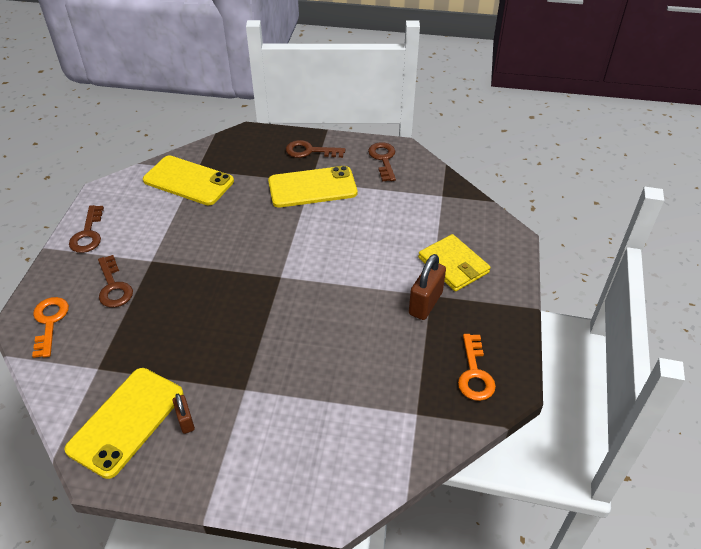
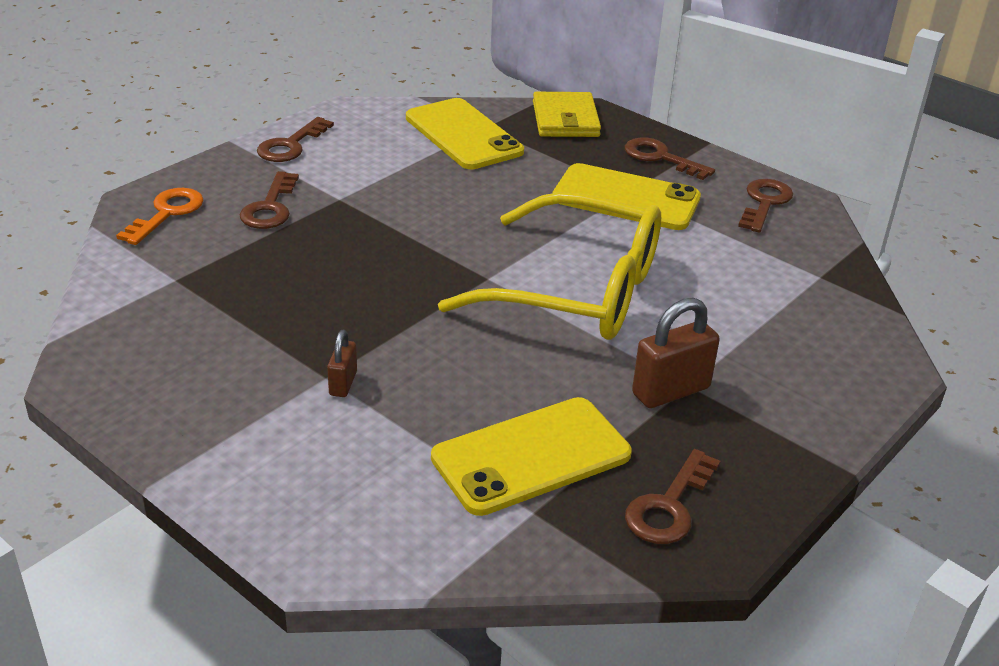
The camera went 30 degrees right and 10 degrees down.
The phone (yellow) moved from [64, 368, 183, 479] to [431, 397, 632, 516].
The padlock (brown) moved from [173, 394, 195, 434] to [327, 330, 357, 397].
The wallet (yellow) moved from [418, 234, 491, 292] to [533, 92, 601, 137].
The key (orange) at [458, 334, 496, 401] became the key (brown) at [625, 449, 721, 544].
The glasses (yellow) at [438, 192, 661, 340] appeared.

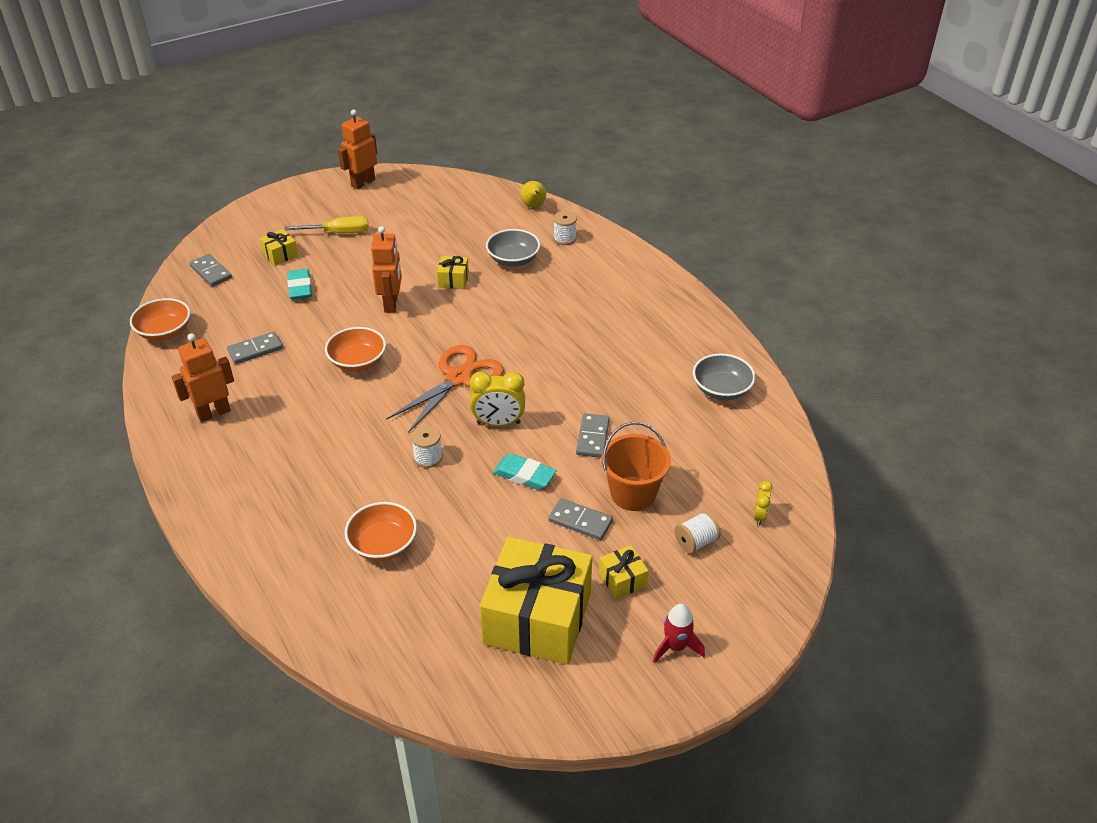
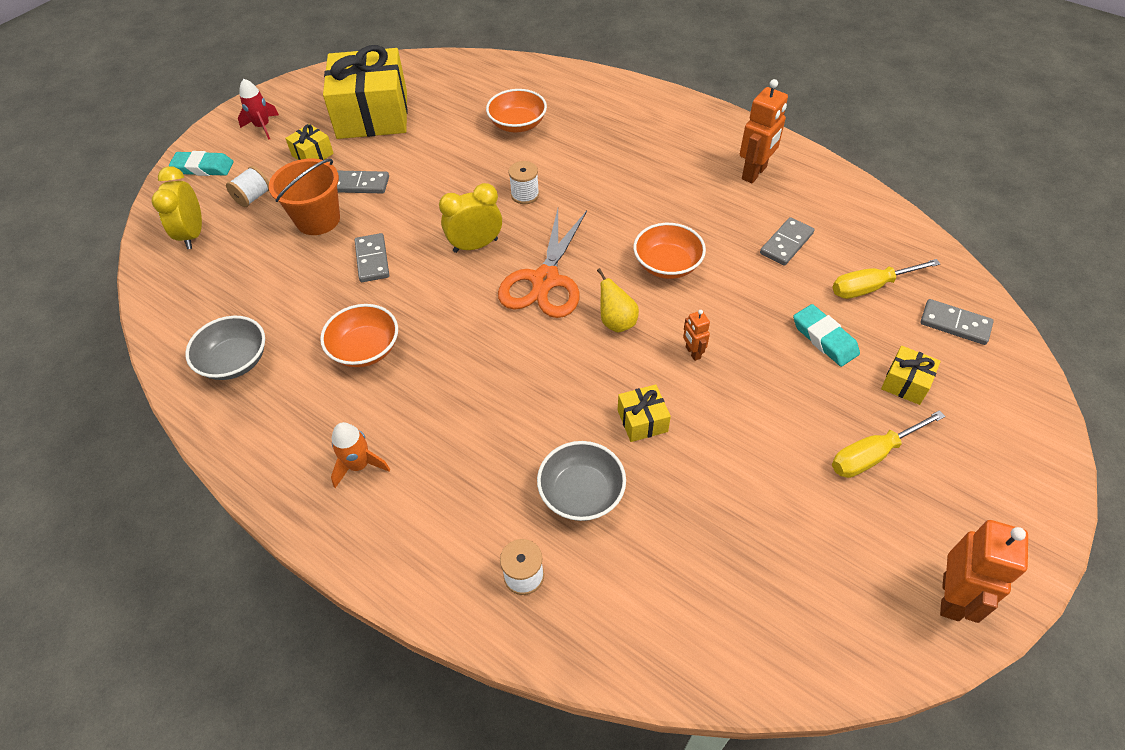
The camera went 160 degrees right and 10 degrees up.
The bowl (orange) moved from [130, 298, 190, 341] to [320, 304, 398, 367].
The robot (orange) at [371, 226, 402, 313] changed to 0.52 times the size.
The eraser (turquoise) moved from [493, 454, 557, 490] to [169, 151, 234, 176].
The pear (yellow) moved from [520, 181, 546, 207] to [597, 268, 639, 332].
The clock (yellow) at [754, 481, 773, 526] changed to 1.80 times the size.
The rocket (orange) at [331, 422, 390, 488] appeared.
The screwdriver (yellow) at [832, 259, 940, 299] appeared.

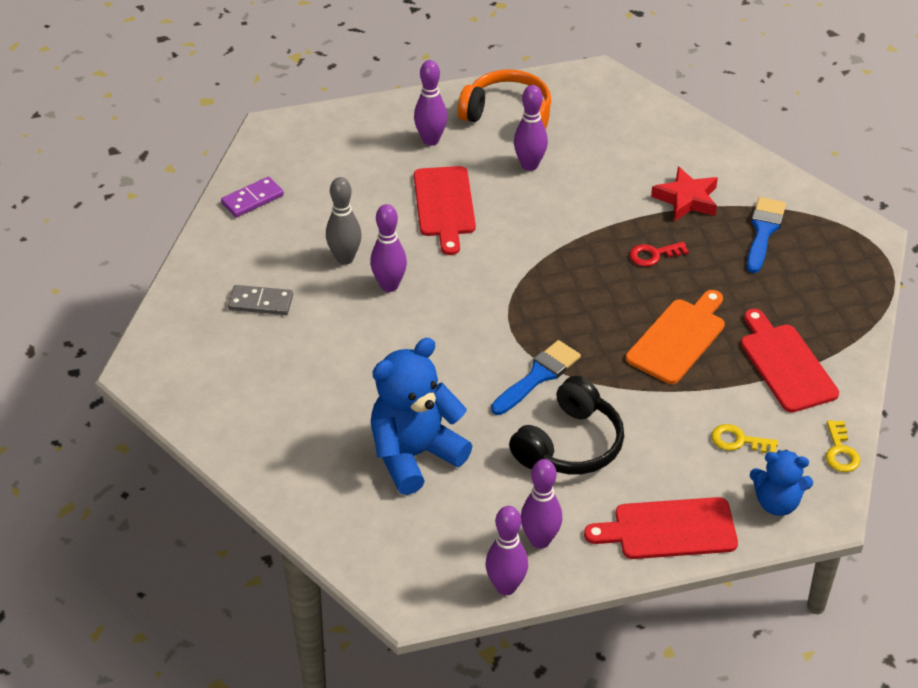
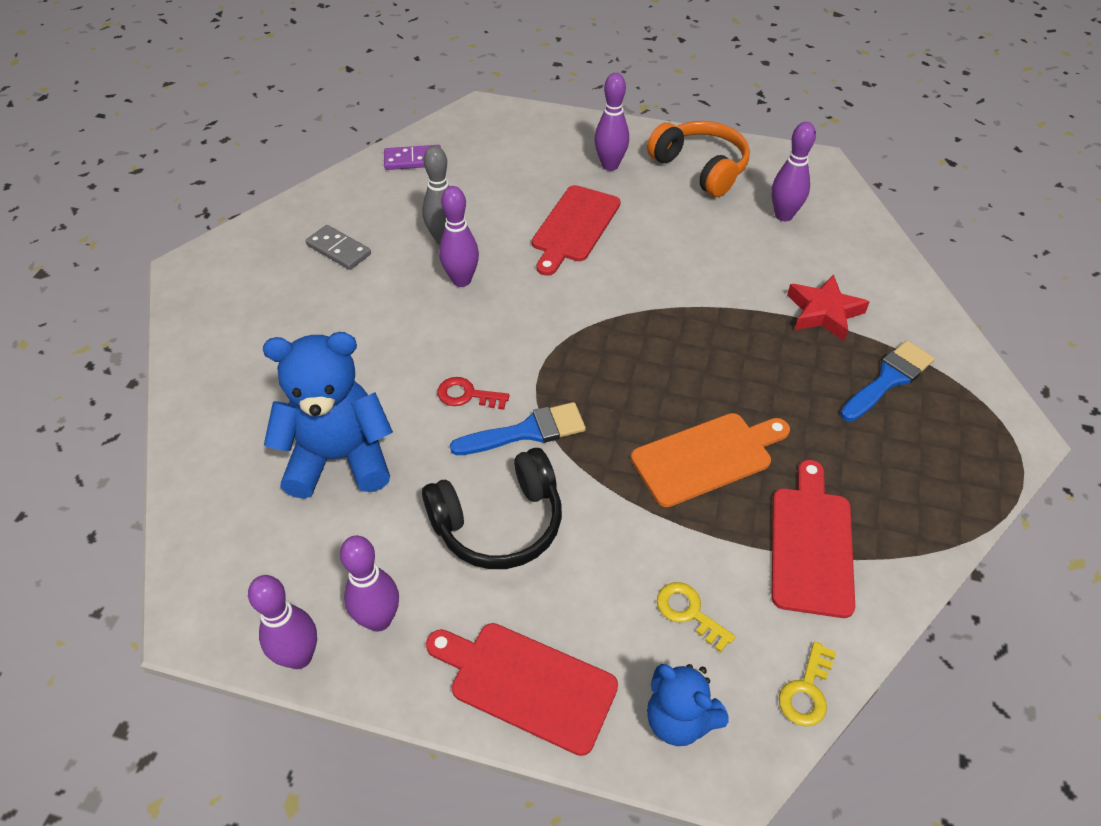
The camera went 30 degrees right and 5 degrees up.
The bowling pin (purple) moved from [514, 85, 548, 171] to [772, 122, 816, 221].
The key (red) moved from [629, 242, 689, 266] to [437, 377, 509, 410].

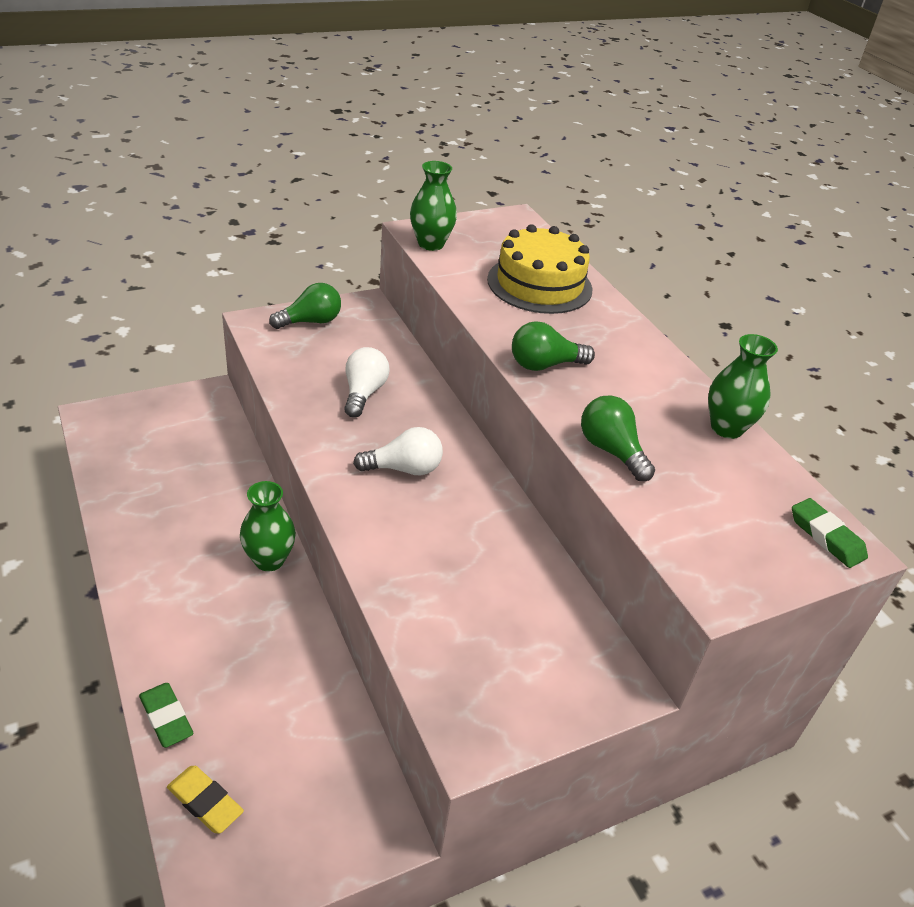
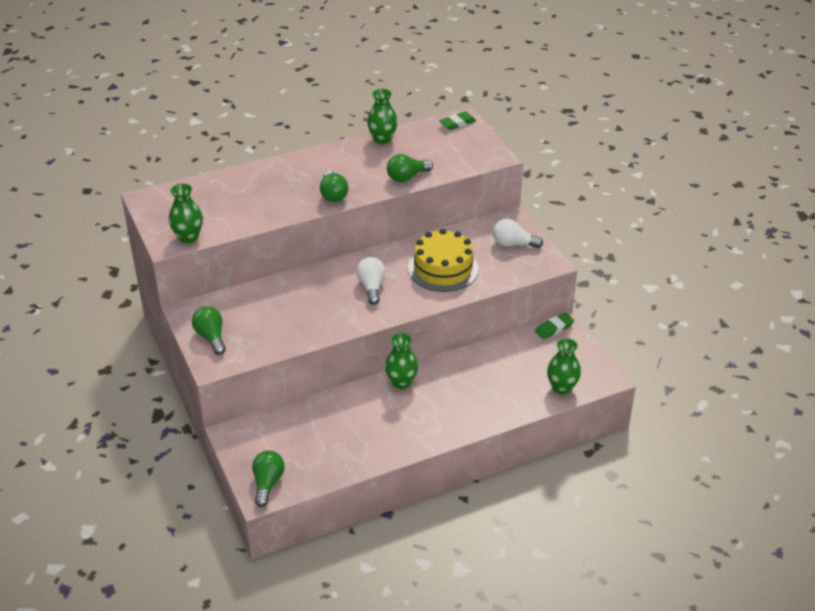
The camera went 85 degrees left and 0 degrees up.
The eraser (green) moved from [139, 683, 193, 748] to [535, 313, 574, 339].
The eraser (yellow) at [167, 766, 244, 834] was replaced by the vase (green) at [547, 338, 581, 395].
The light bulb (white) moved from [344, 347, 390, 417] to [493, 219, 543, 248].
The cake (yellow) moved from [487, 224, 593, 314] to [408, 229, 479, 292].
The light bulb (green) at [252, 450, 285, 507] appeared.

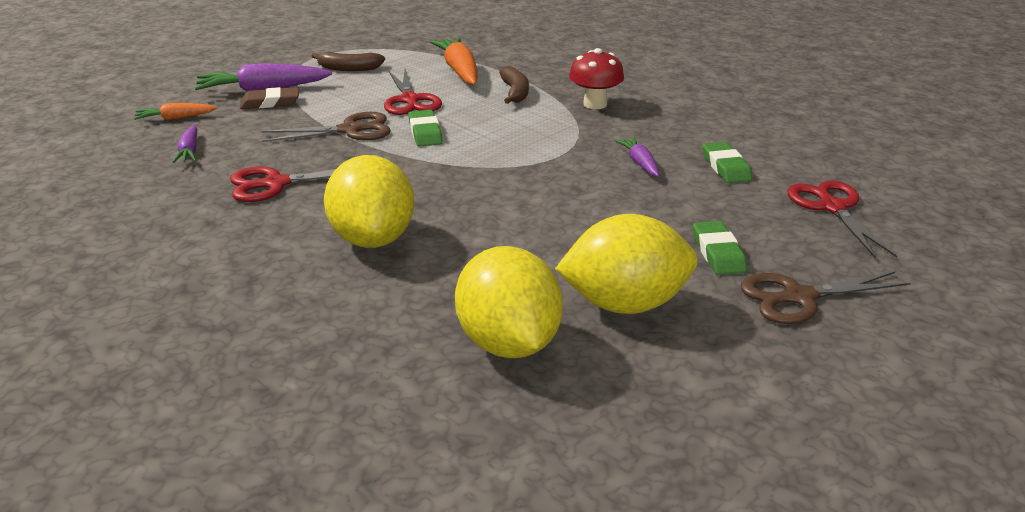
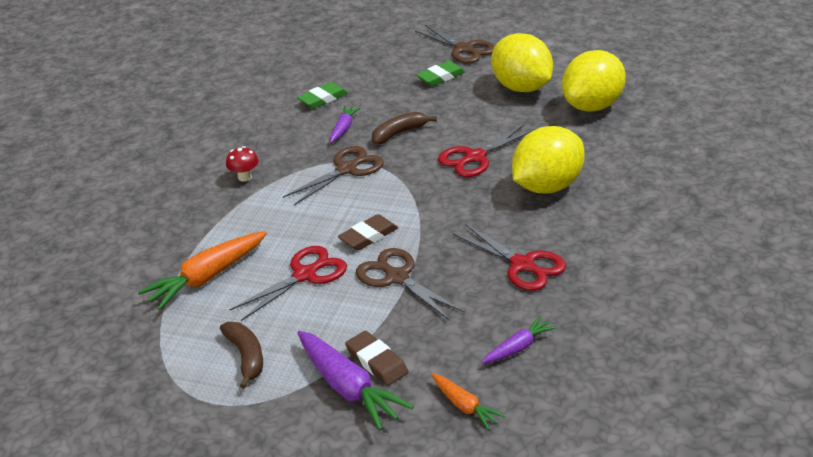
The camera went 115 degrees left and 5 degrees up.
The eraser (green) at [408, 110, 443, 147] became the eraser (brown) at [338, 214, 398, 250].
The banana (brown) moved from [499, 66, 529, 104] to [372, 112, 437, 145].
The mushroom (red) at [569, 48, 624, 109] changed to 0.64 times the size.
The carrot (purple) at [614, 137, 659, 177] turned 150 degrees clockwise.
The scissors (red) moved from [787, 180, 897, 258] to [438, 124, 535, 177].
The scissors (brown) at [283, 146, 384, 205] appeared.

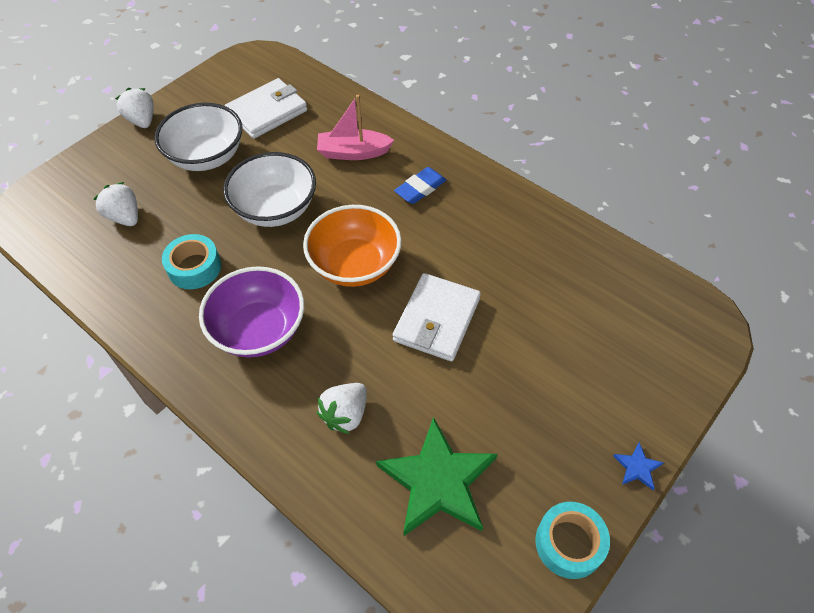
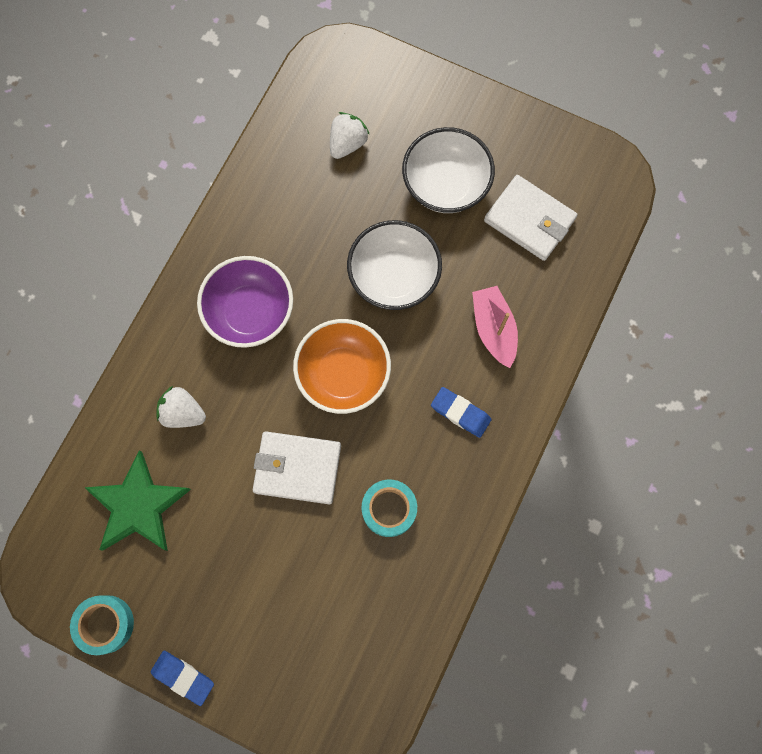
The camera went 75 degrees right and 20 degrees up.
The strawberry (white) at [115, 88, 154, 128] disappeared.
The tape (turquoise) moved from [162, 234, 221, 289] to [362, 479, 417, 537].
The star (blue) at [613, 442, 664, 490] was replaced by the eraser (blue) at [151, 651, 214, 706].

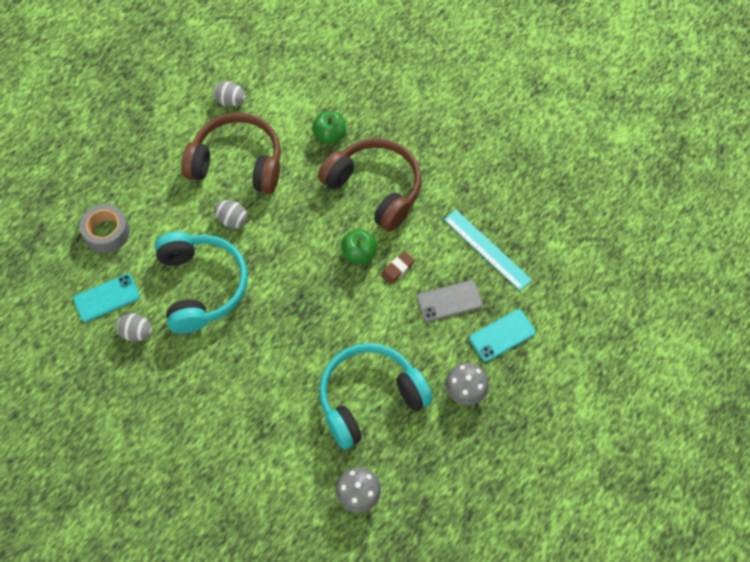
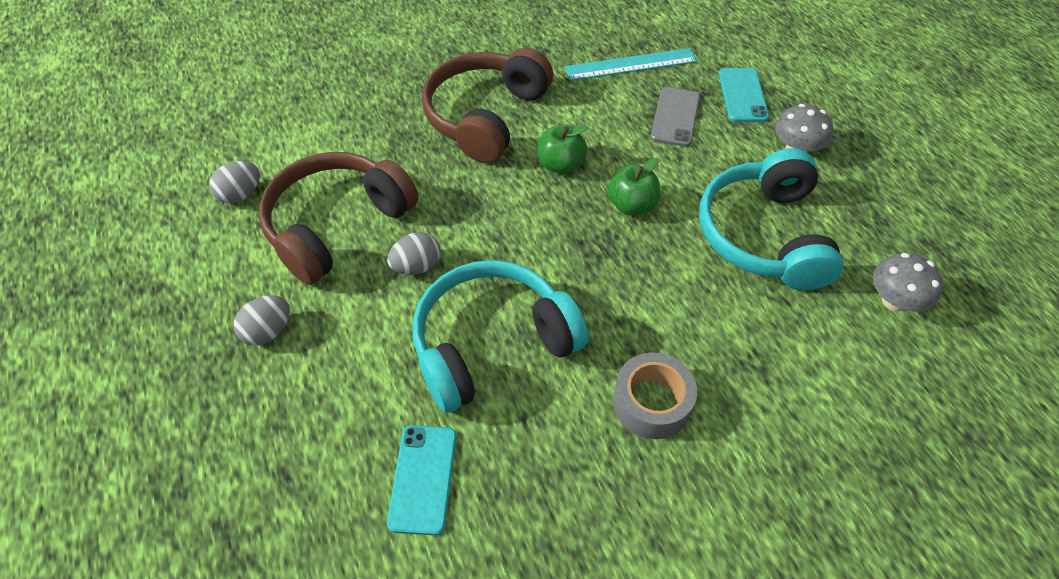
The camera went 60 degrees left and 10 degrees down.
The tape (grey) moved from [80, 204, 130, 253] to [613, 352, 697, 439].
The egg (grey) moved from [116, 313, 153, 341] to [233, 295, 290, 346].
The headphones (turquoise) at [155, 232, 248, 334] turned 45 degrees counterclockwise.
The apple (green) moved from [312, 111, 346, 144] to [608, 158, 660, 216].
The headphones (brown) at [318, 138, 421, 232] turned 45 degrees counterclockwise.
The eraser (brown) at [381, 251, 415, 284] disappeared.

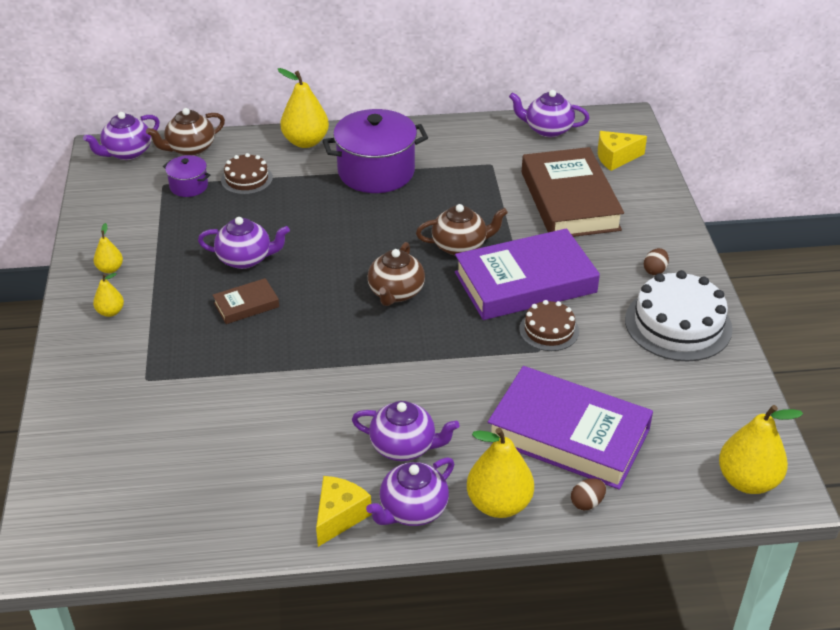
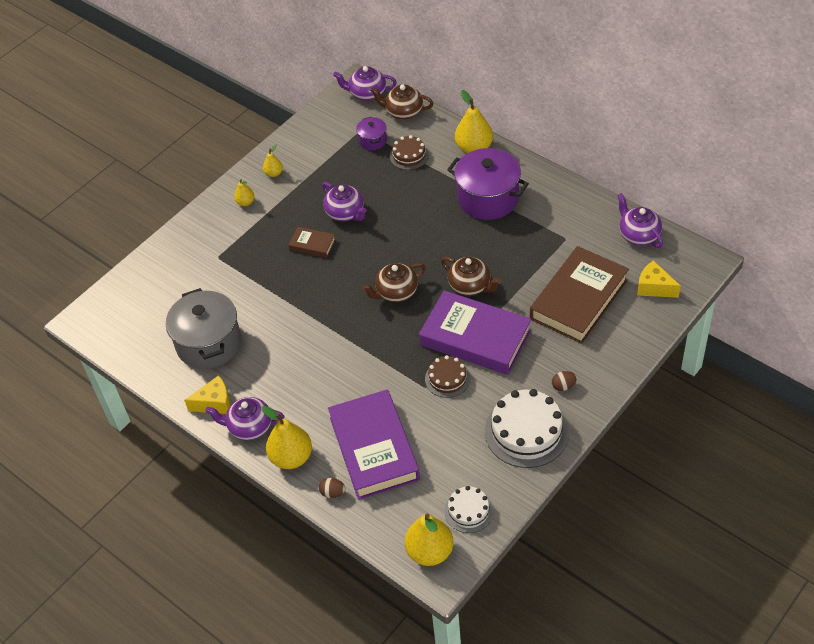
The camera went 50 degrees right and 10 degrees up.
The teapot (purple) at [352, 401, 460, 461] disappeared.
The pot (grey) at [166, 288, 241, 369] appeared.
The cake (white) at [444, 486, 494, 533] appeared.

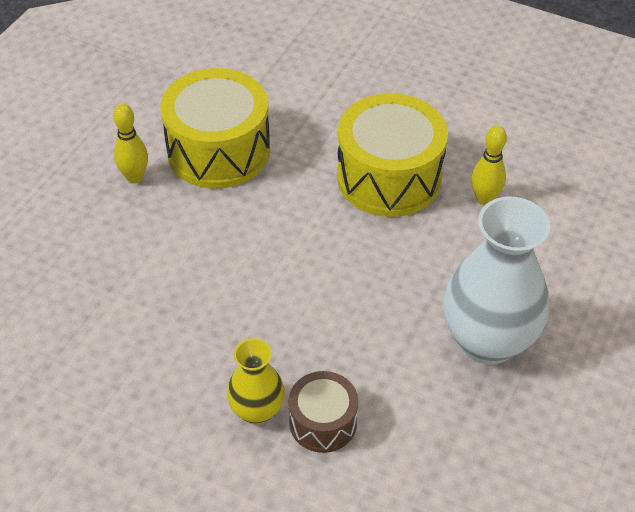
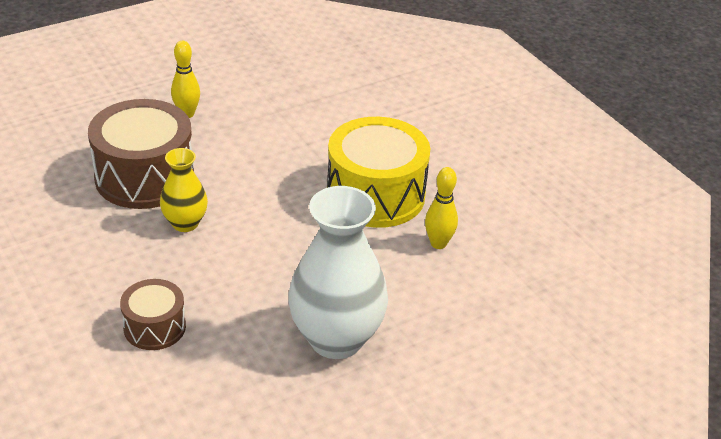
The camera went 30 degrees right and 10 degrees down.
The drum (yellow) at [160, 68, 270, 189] disappeared.
The vase (yellow) moved from [227, 338, 285, 425] to [160, 148, 208, 232].
The drum (brown) at [88, 99, 194, 209] appeared.

